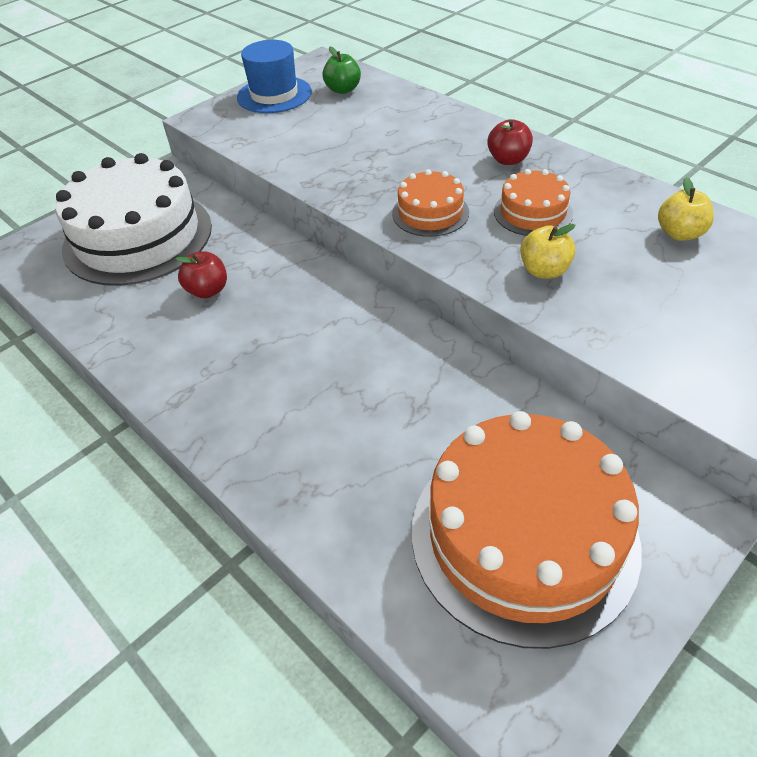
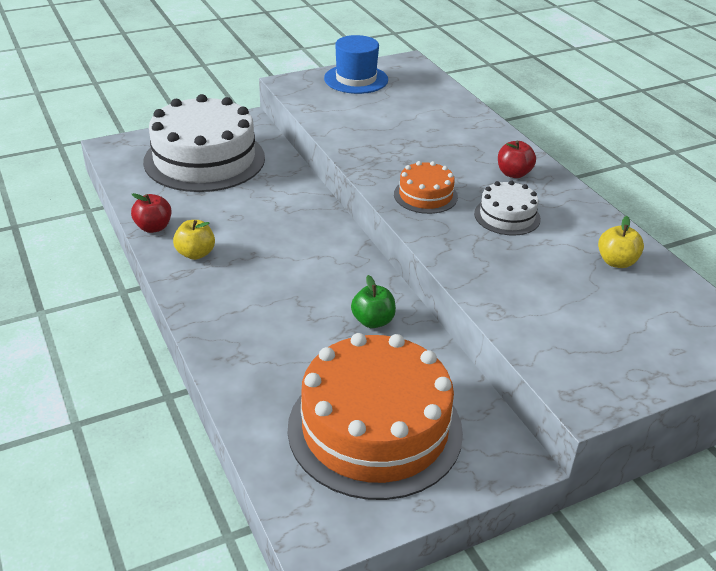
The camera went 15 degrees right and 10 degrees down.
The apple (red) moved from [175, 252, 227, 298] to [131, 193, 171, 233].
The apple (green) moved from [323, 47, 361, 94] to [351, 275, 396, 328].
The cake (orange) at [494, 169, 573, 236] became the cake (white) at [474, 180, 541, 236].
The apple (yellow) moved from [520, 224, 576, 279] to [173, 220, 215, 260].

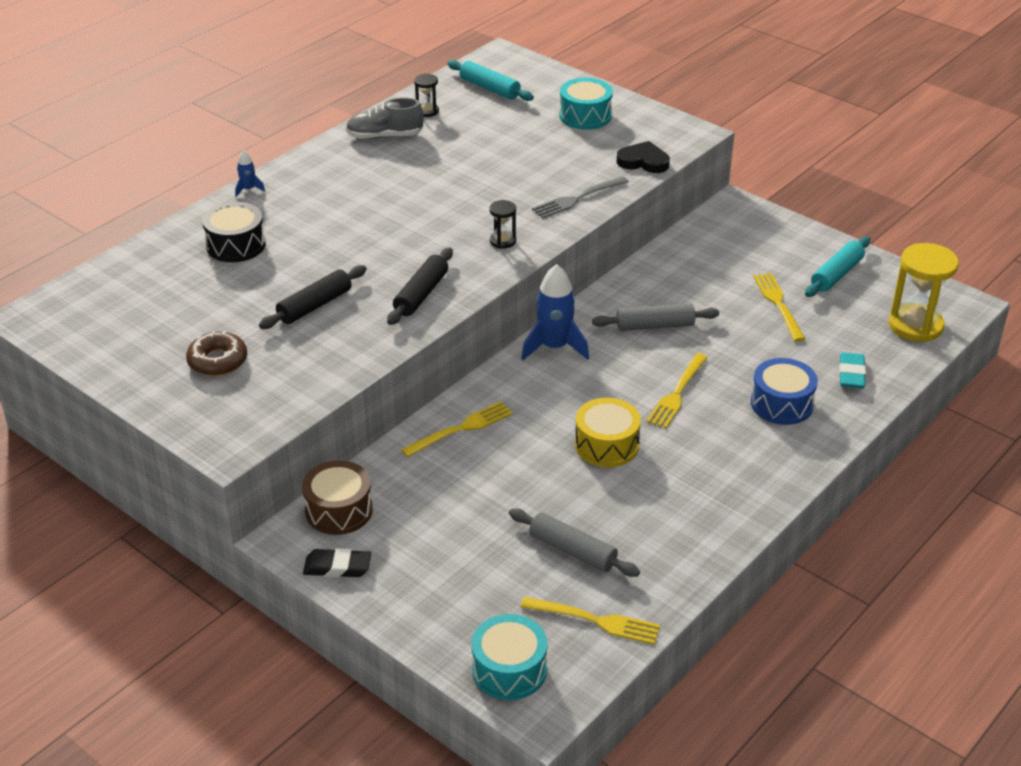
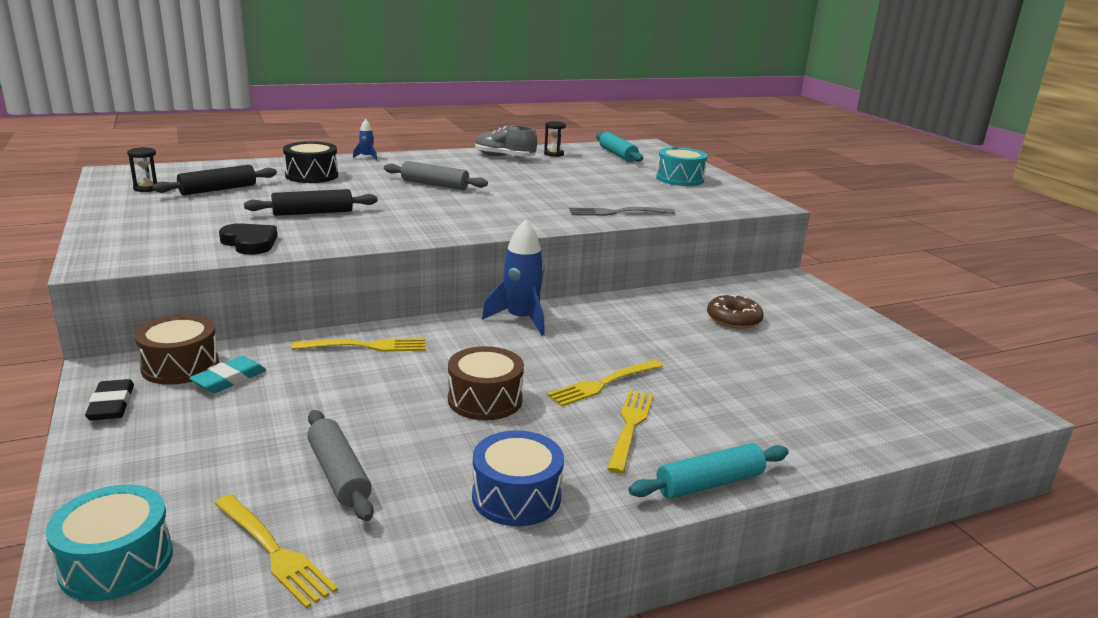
The camera went 25 degrees right and 15 degrees down.
The donut (brown) moved from [186, 331, 247, 376] to [707, 294, 764, 329].
The eraser (black) at [303, 548, 371, 577] turned 45 degrees clockwise.
The rolling pin (black) moved from [387, 247, 453, 325] to [152, 165, 277, 195].
The hourglass (black) moved from [489, 200, 516, 249] to [127, 147, 158, 192].
The drum (yellow) at [575, 398, 641, 467] became the drum (brown) at [448, 346, 524, 420].
The rolling pin (grey) moved from [592, 303, 719, 331] to [384, 161, 488, 190].
The heart (black) moved from [617, 141, 670, 173] to [219, 223, 277, 255].
The drum (blue) moved from [751, 358, 818, 425] to [472, 430, 564, 526].
The fork (yellow) moved from [753, 273, 805, 341] to [607, 390, 653, 474].
The rolling pin (turquoise) moved from [805, 236, 870, 297] to [628, 443, 789, 499].
The eraser (turquoise) moved from [839, 352, 866, 388] to [189, 356, 266, 393].
The hourglass (yellow) at [889, 243, 959, 342] disappeared.

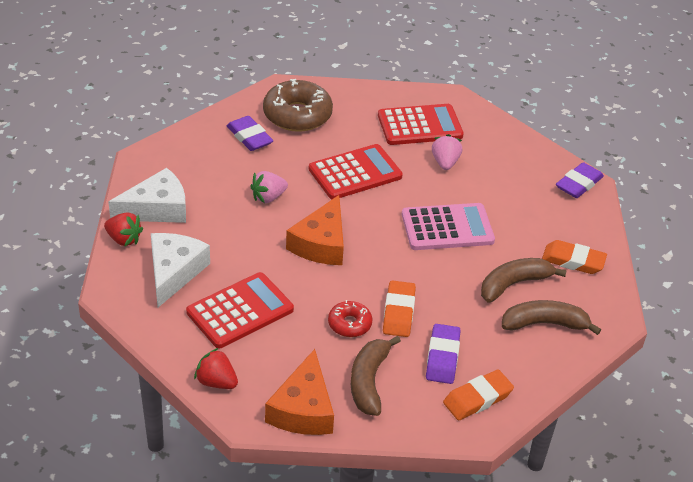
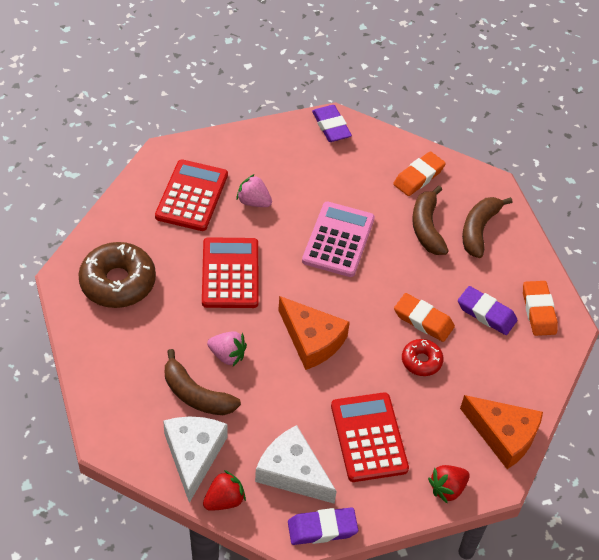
The camera went 65 degrees left and 10 degrees up.
The eraser (purple) moved from [227, 116, 273, 151] to [288, 507, 358, 545].
The strawberry (pink) at [250, 171, 288, 203] turned 60 degrees counterclockwise.
The banana (brown) moved from [351, 336, 401, 416] to [165, 349, 241, 415].

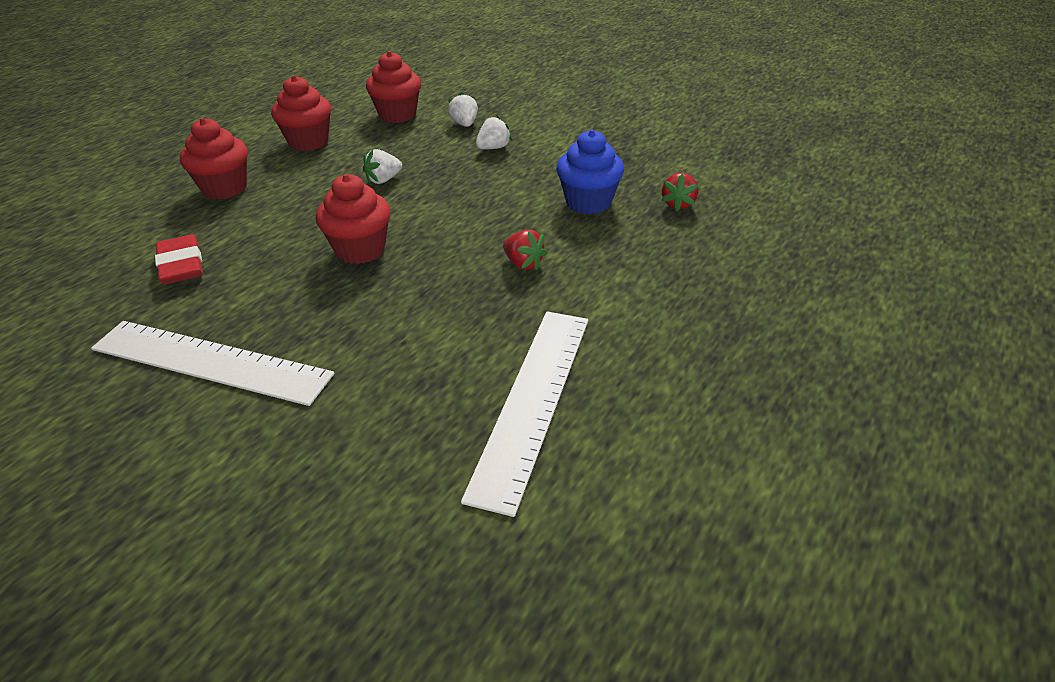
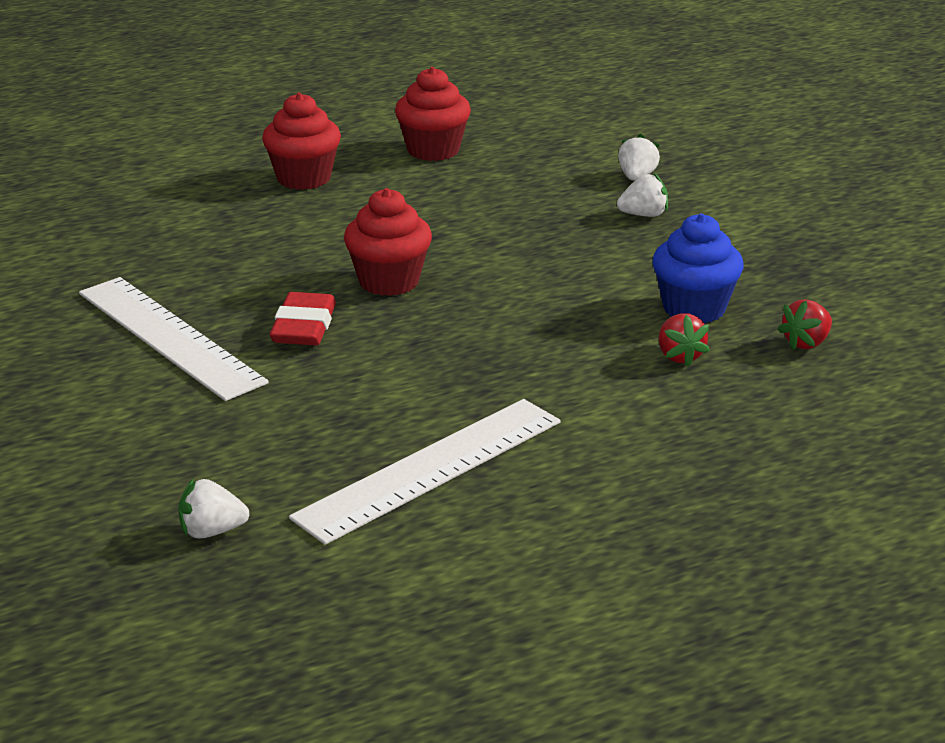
The camera went 30 degrees right and 10 degrees down.
The eraser (red) moved from [155, 234, 203, 285] to [270, 292, 336, 346].
The strawberry (white) moved from [363, 149, 402, 184] to [178, 479, 249, 539].
The cupcake (red) at [366, 51, 421, 123] disappeared.
The strawberry (red) moved from [503, 229, 547, 270] to [658, 313, 710, 367].

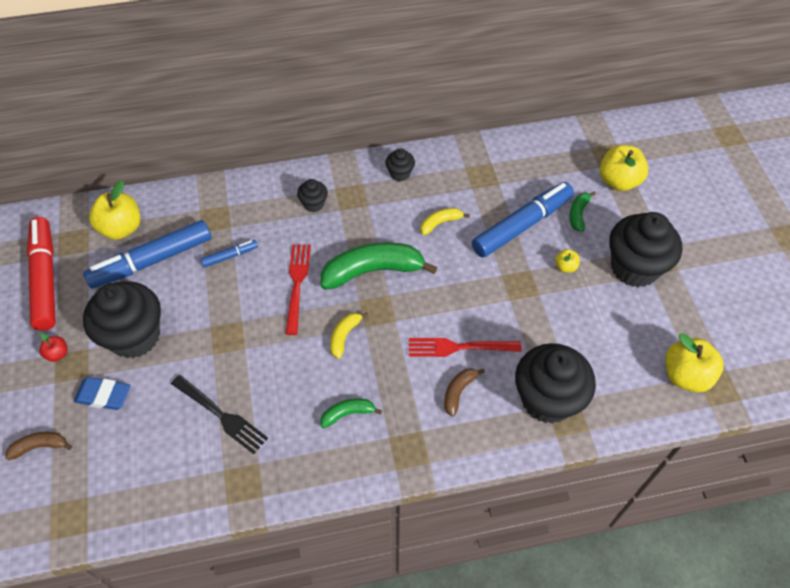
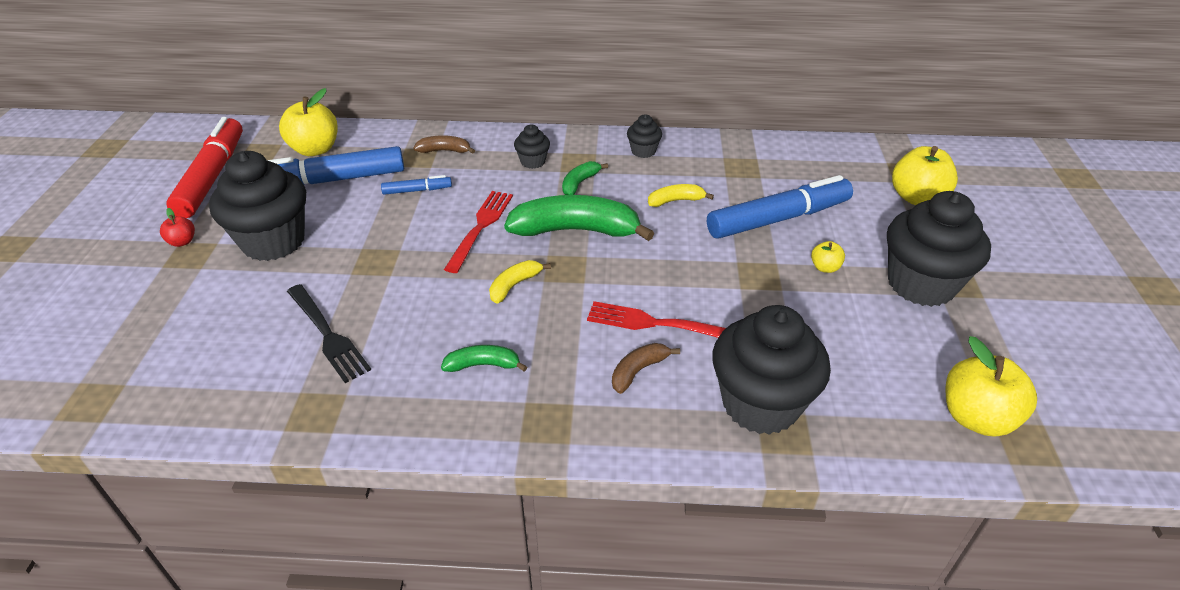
The camera went 15 degrees right and 15 degrees down.
The banana (brown) moved from [5, 432, 72, 460] to [414, 135, 475, 154].
The eraser (blue) at [74, 377, 131, 410] disappeared.
The banana (green) moved from [569, 192, 596, 232] to [562, 161, 608, 195].

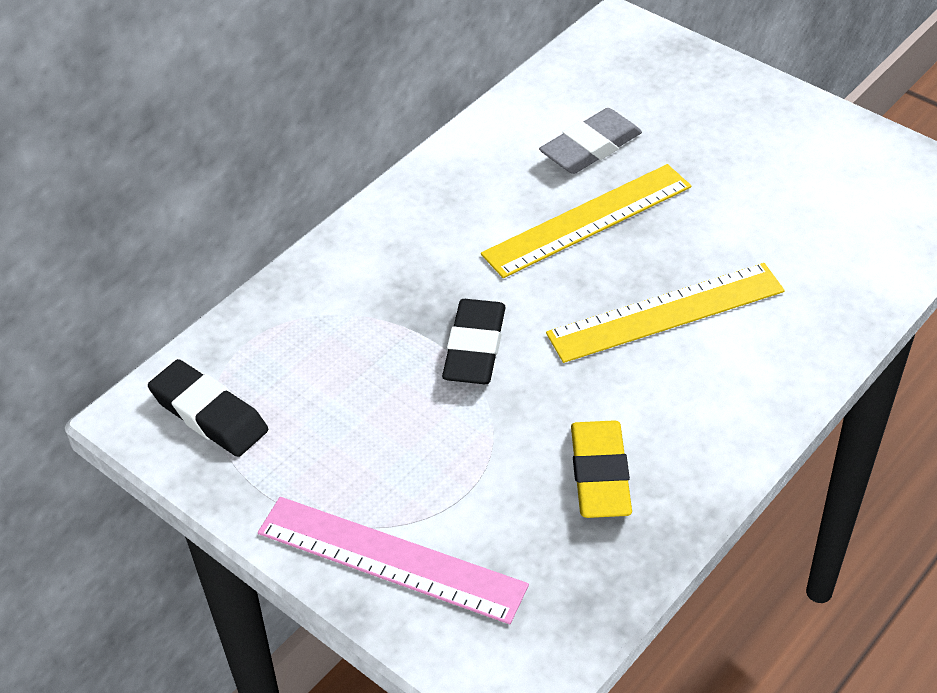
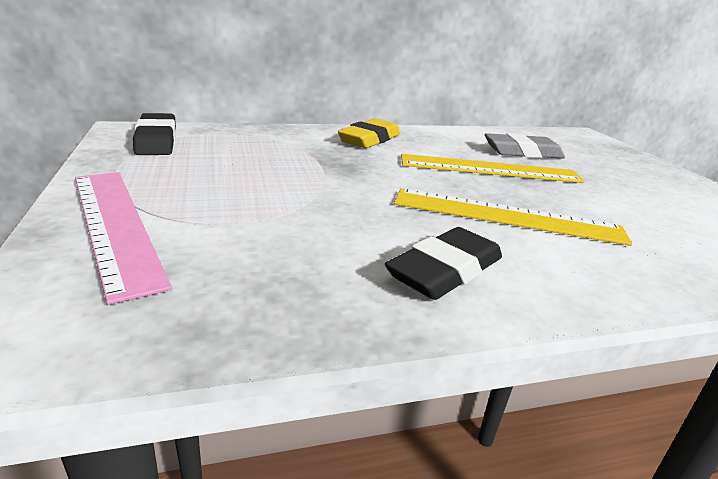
The camera went 30 degrees right and 20 degrees down.
The eraser (black) moved from [442, 299, 506, 384] to [385, 227, 502, 300].
The eraser (yellow) moved from [571, 420, 632, 518] to [338, 119, 400, 148].

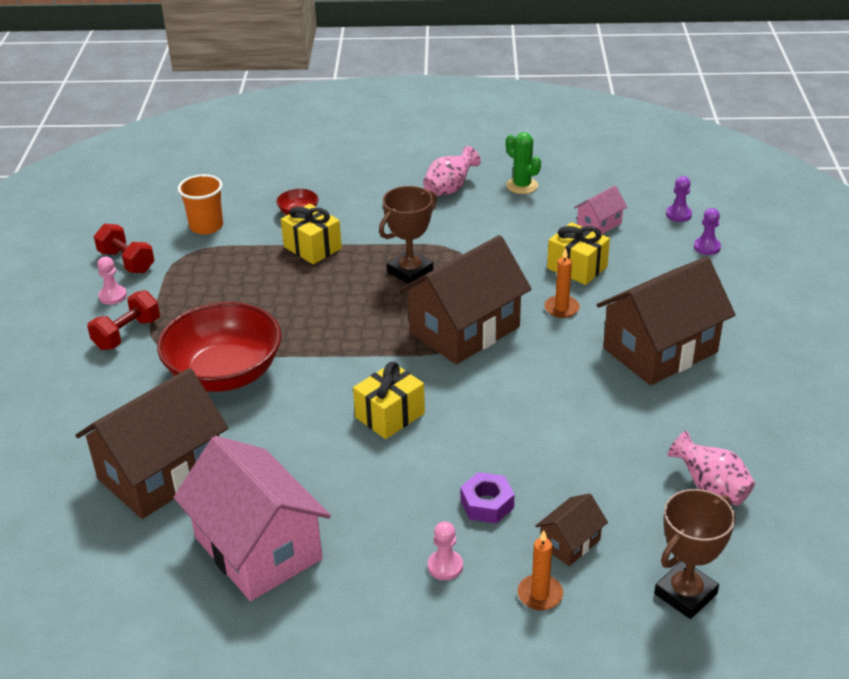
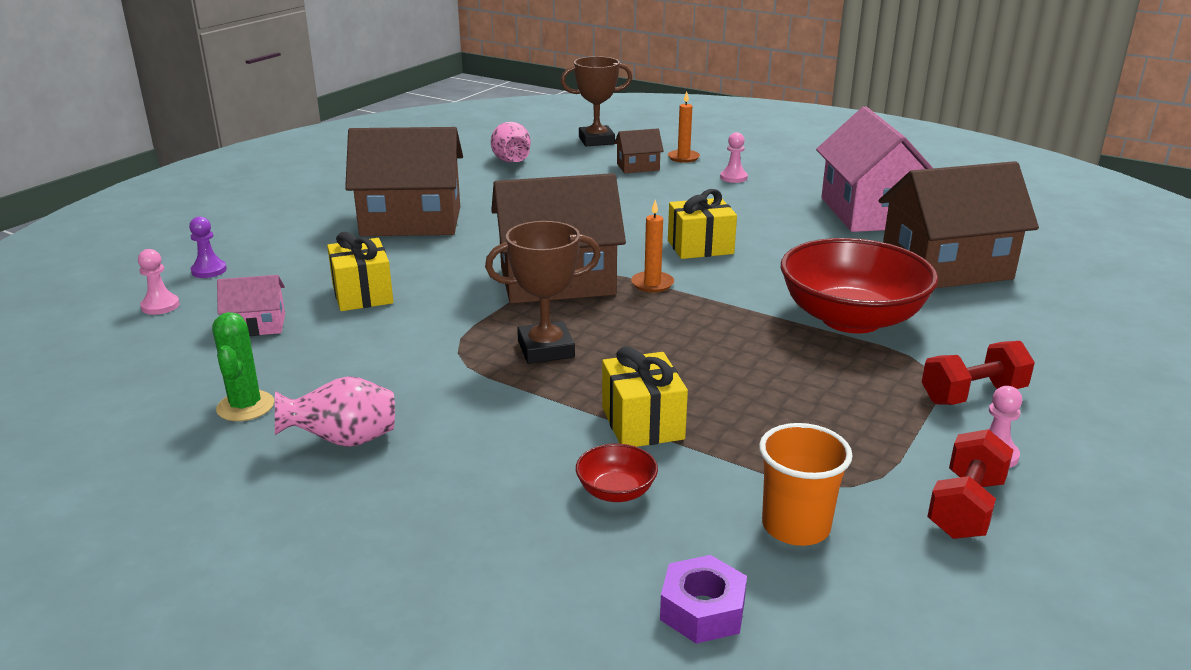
The camera went 150 degrees left and 10 degrees down.
The dumbbell (red) at [94, 224, 154, 273] turned 45 degrees clockwise.
The nut (purple) moved from [461, 472, 515, 524] to [660, 555, 747, 644].
The candle (orange) moved from [545, 248, 580, 318] to [631, 200, 674, 292].
The pawn (purple) at [666, 176, 692, 222] became the pawn (pink) at [138, 249, 180, 315].

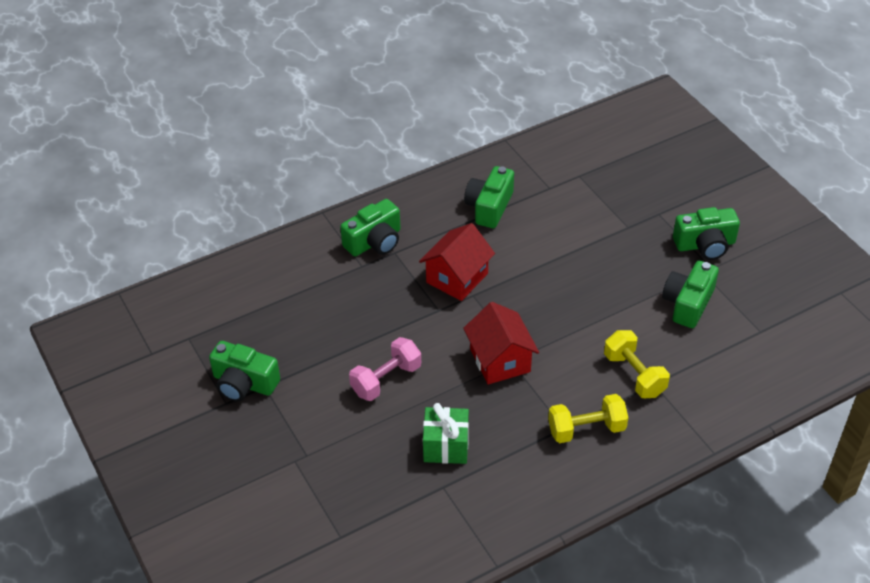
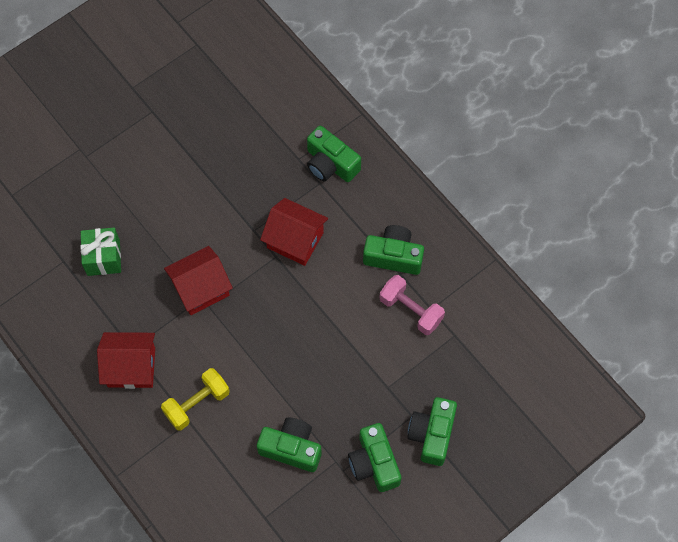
The camera went 80 degrees right and 20 degrees up.
The camera (green) moved from [209, 341, 280, 402] to [407, 397, 457, 466].
The dumbbell (pink) moved from [349, 337, 421, 401] to [379, 275, 445, 335].
The dumbbell (yellow) at [548, 394, 628, 443] was replaced by the house (red) at [97, 332, 155, 389].

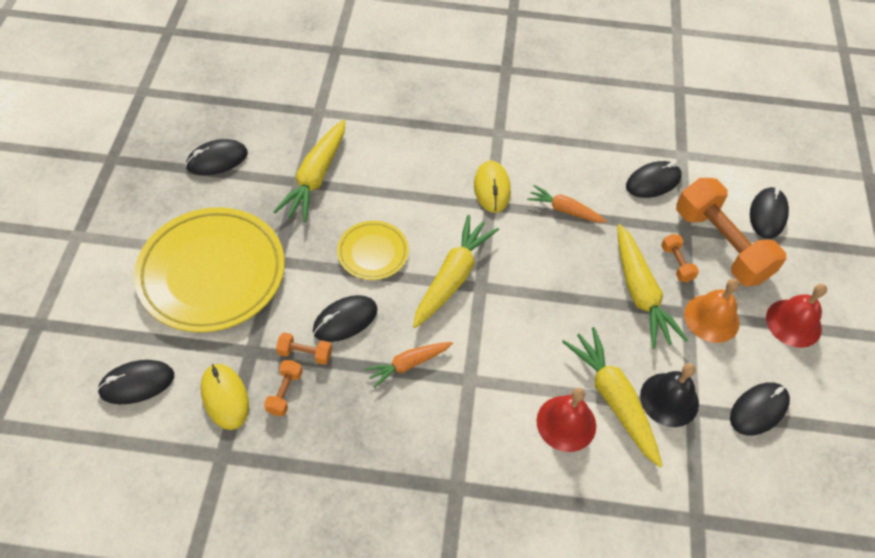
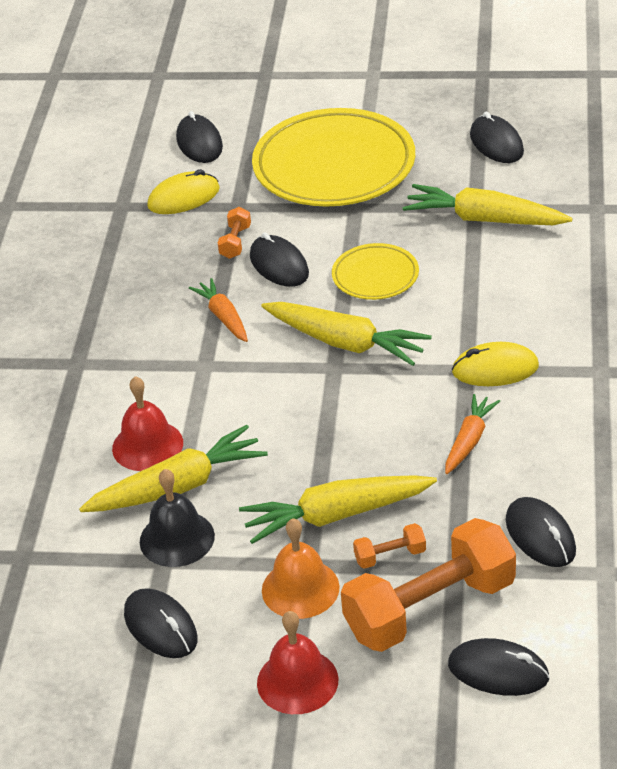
The camera went 95 degrees right and 15 degrees down.
The dumbbell (orange) at [264, 360, 303, 416] disappeared.

